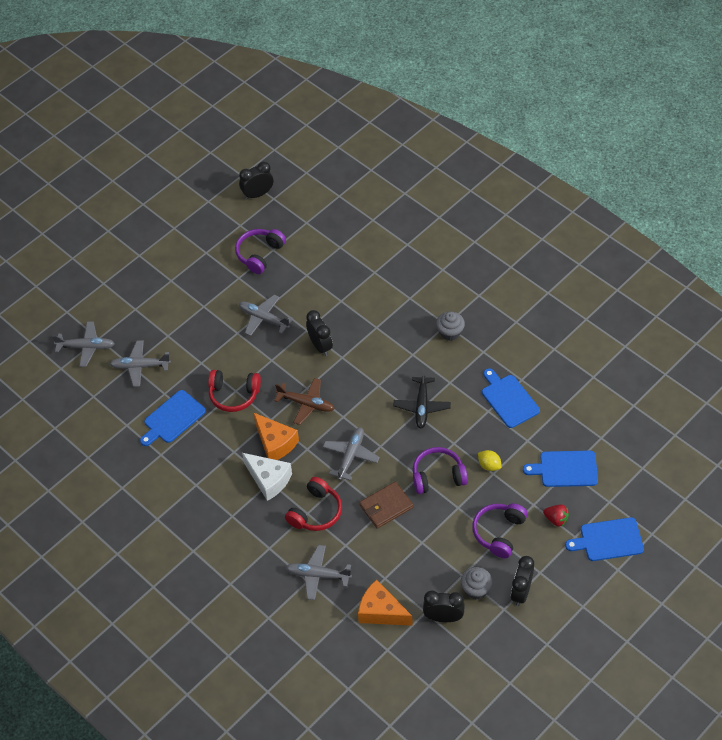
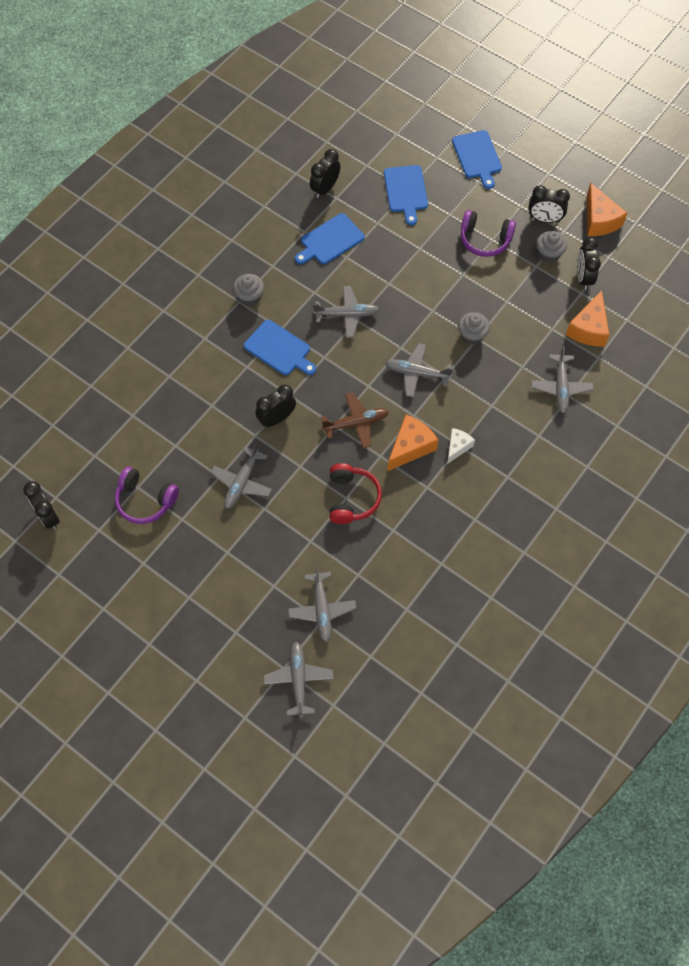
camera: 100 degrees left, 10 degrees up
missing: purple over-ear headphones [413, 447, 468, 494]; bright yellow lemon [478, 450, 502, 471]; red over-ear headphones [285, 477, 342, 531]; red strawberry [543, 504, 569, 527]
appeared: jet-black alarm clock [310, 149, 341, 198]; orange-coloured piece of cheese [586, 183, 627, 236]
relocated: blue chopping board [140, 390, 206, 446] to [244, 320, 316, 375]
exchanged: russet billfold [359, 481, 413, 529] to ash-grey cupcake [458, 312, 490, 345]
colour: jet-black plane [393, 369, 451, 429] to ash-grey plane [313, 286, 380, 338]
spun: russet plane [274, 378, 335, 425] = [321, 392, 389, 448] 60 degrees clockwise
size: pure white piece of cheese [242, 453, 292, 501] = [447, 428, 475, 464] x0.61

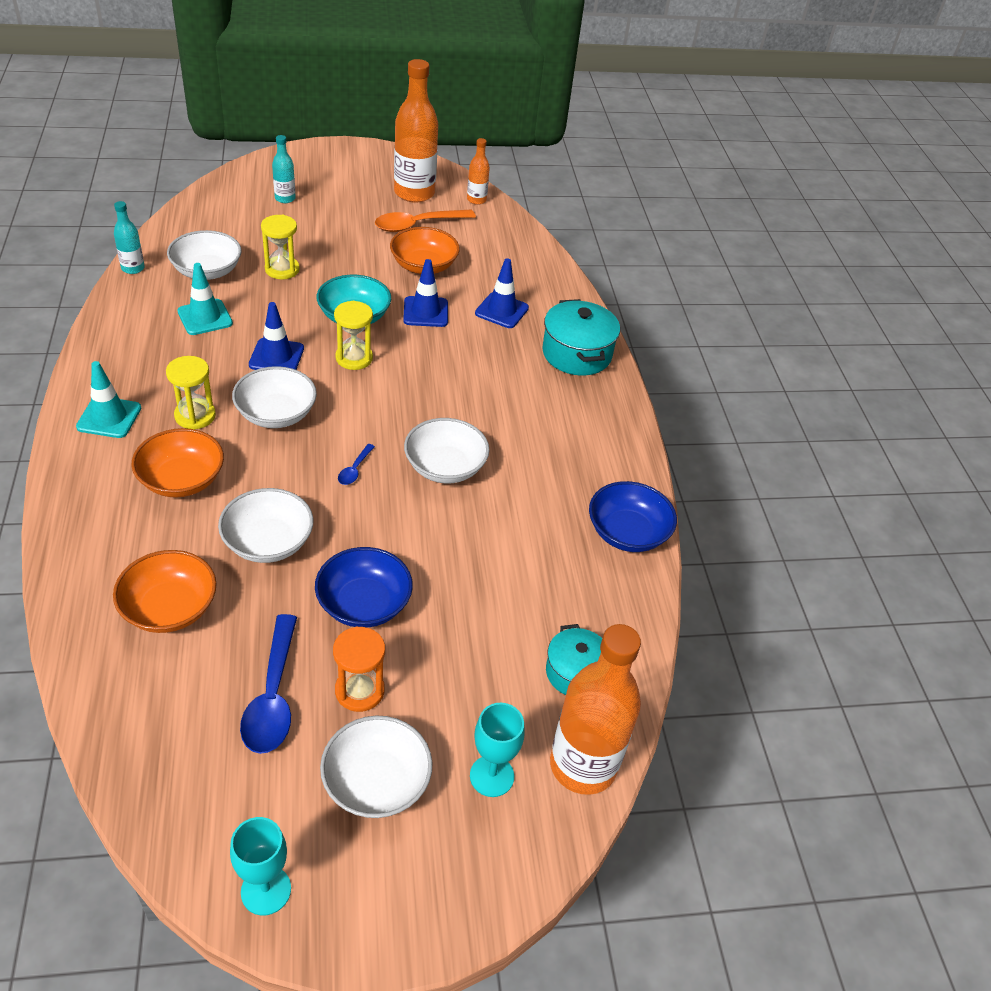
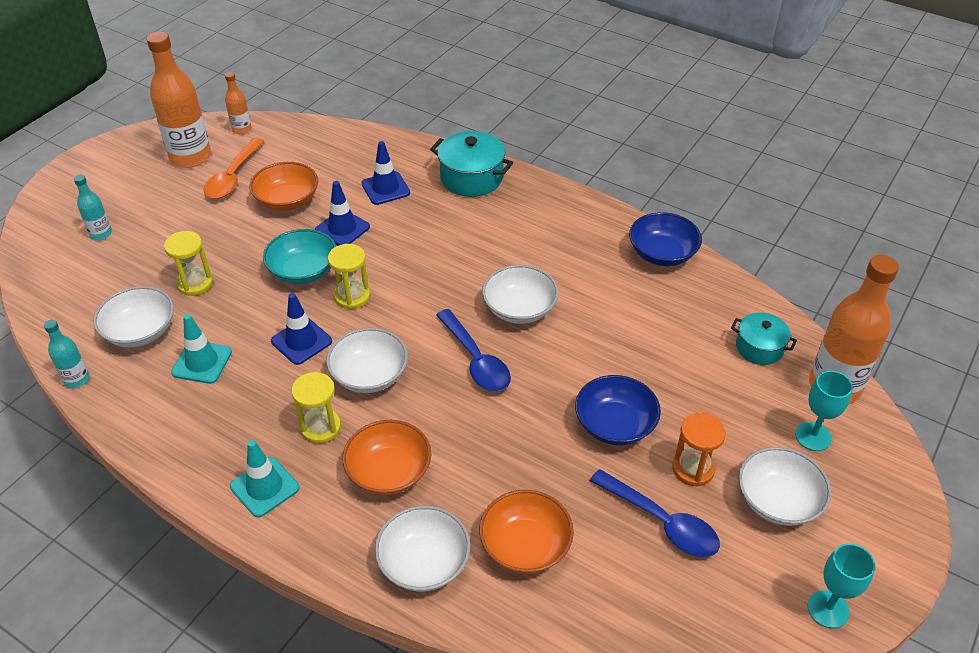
camera: 45 degrees left, 0 degrees up
relocated: pure white deep dish [218, 488, 313, 563] to [375, 506, 470, 591]
size: blue teaspoon [338, 444, 375, 485] = [436, 309, 511, 392] x2.11

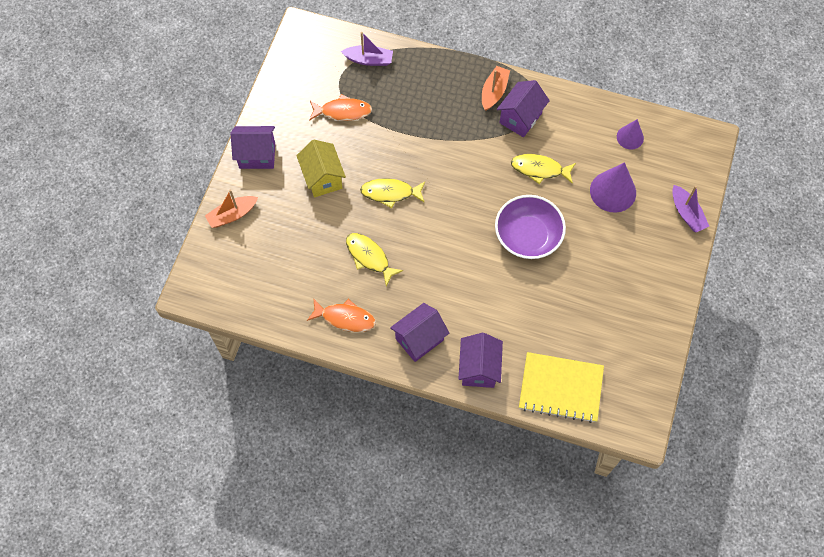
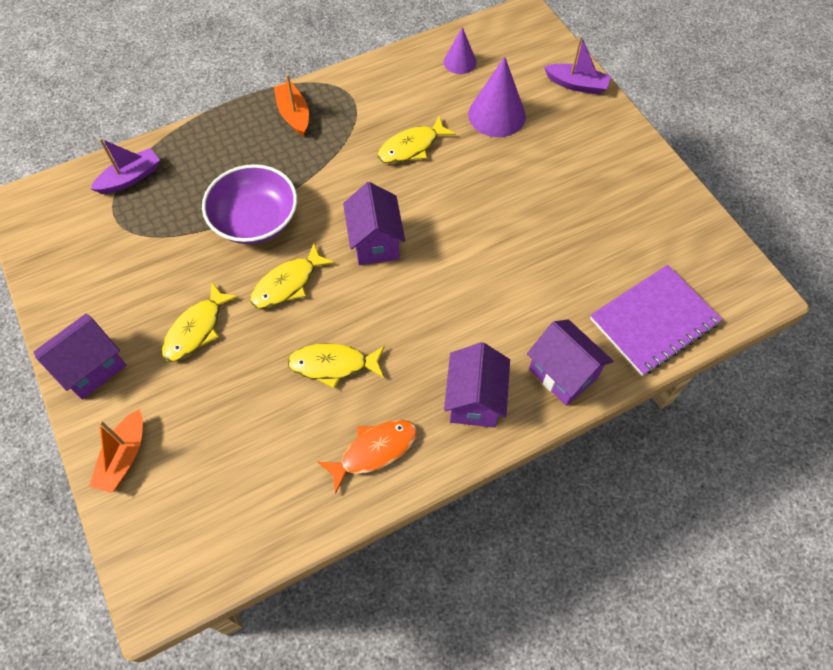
camera: 45 degrees left, 5 degrees down
missing: orange-coloured fish [309, 94, 372, 121]
relocated: purple toy house [497, 80, 550, 137] to [343, 182, 405, 265]; purple deep dish [495, 195, 566, 259] to [202, 164, 297, 244]
exchanged: bright yellow toy house [296, 140, 346, 197] to bright yellow fish [162, 282, 239, 362]
colour: bright yellow notepad [519, 352, 604, 423] to purple notepad [590, 265, 722, 376]

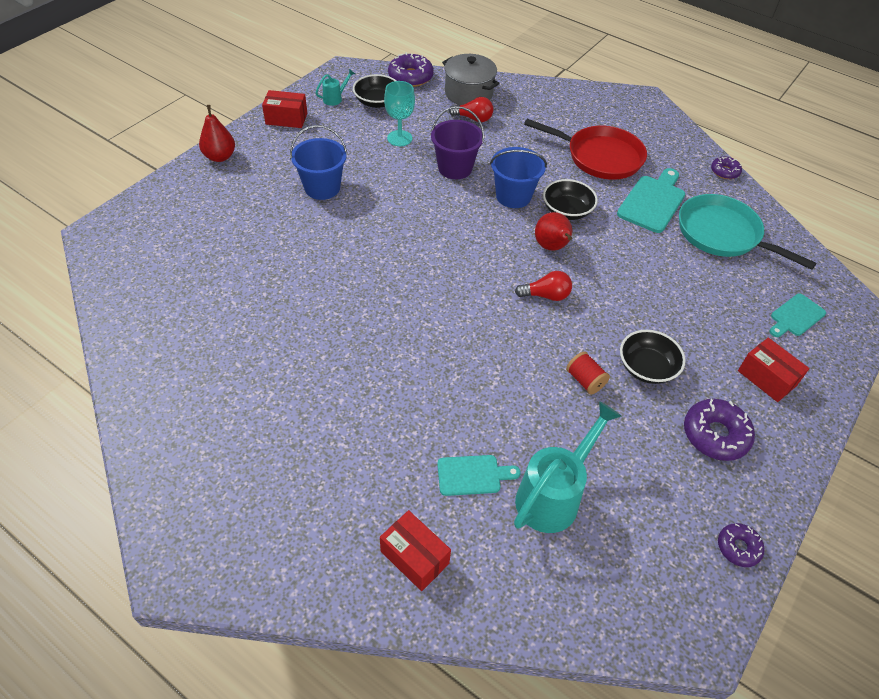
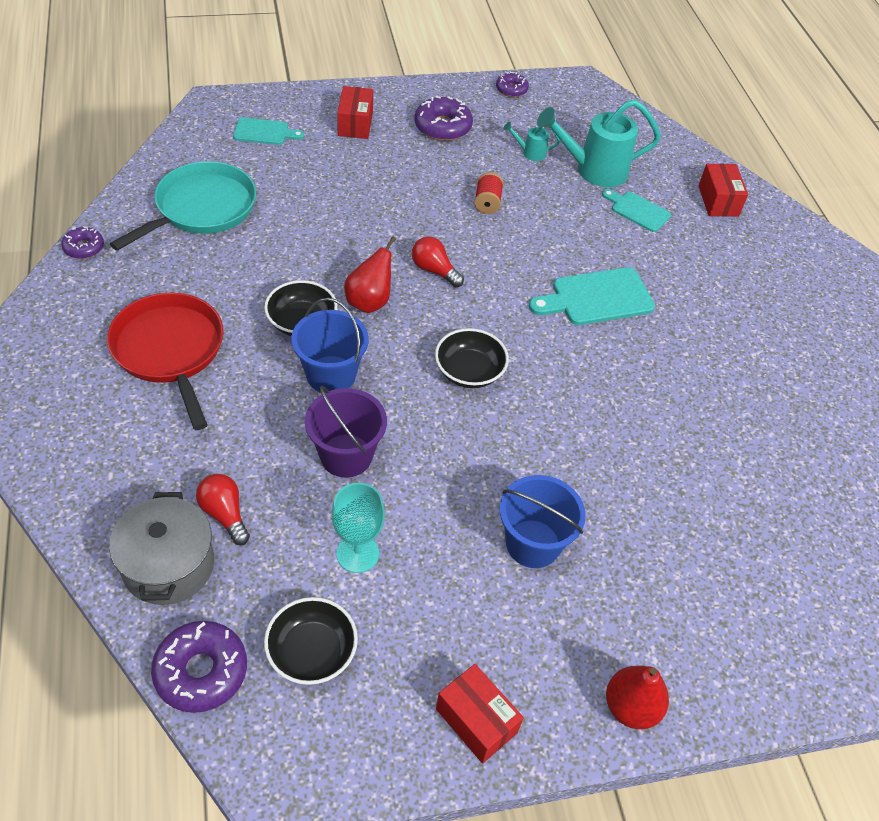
camera: 140 degrees left, 0 degrees up
relocated: aqua watering can [316, 69, 355, 106] to [503, 122, 560, 161]; aqua chopping board [617, 168, 685, 233] to [529, 267, 655, 325]; jet-black deep dish [620, 330, 686, 384] to [435, 328, 509, 388]
spun: aqua frying pan [679, 194, 816, 270] = [110, 161, 256, 251] 135 degrees counterclockwise

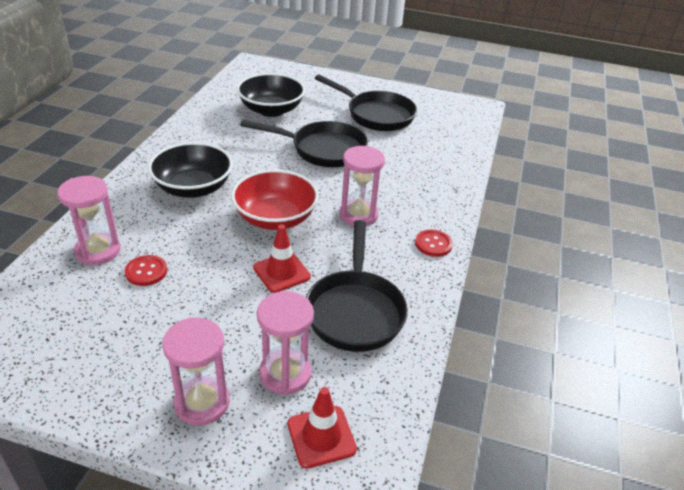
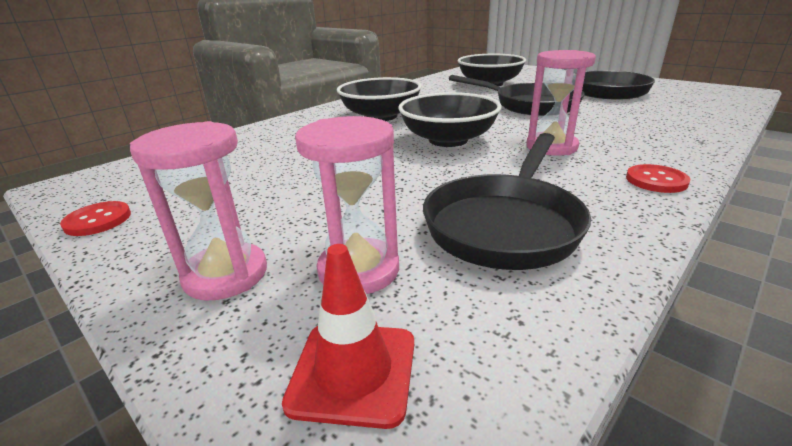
camera: 30 degrees right, 10 degrees down
missing: pink hourglass [57, 176, 121, 265]; red traffic cone [253, 224, 311, 293]
relocated: red button [125, 255, 167, 286] to [60, 201, 131, 236]
colour: red deep dish [231, 169, 319, 230] to jet-black deep dish [398, 92, 502, 147]

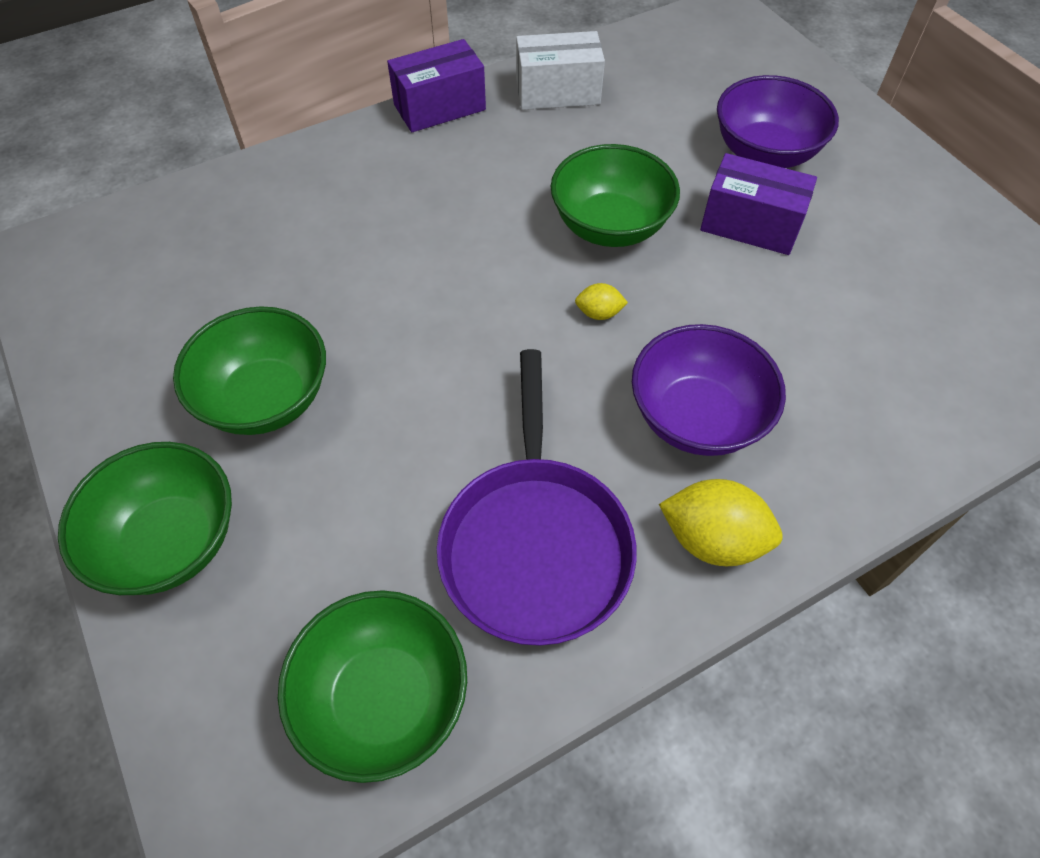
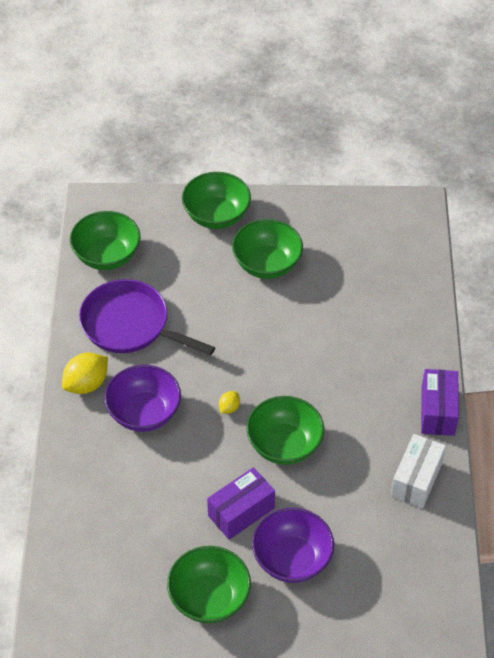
camera: 120 degrees right, 5 degrees down
appeared: green deep dish [167, 546, 251, 623]

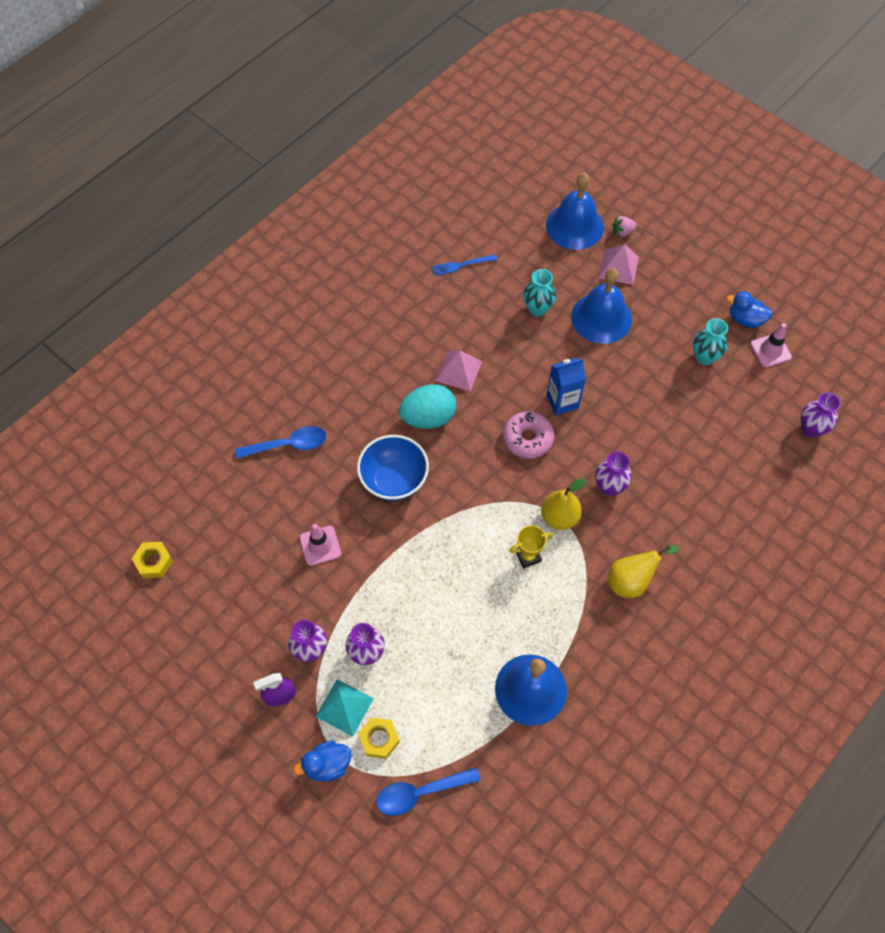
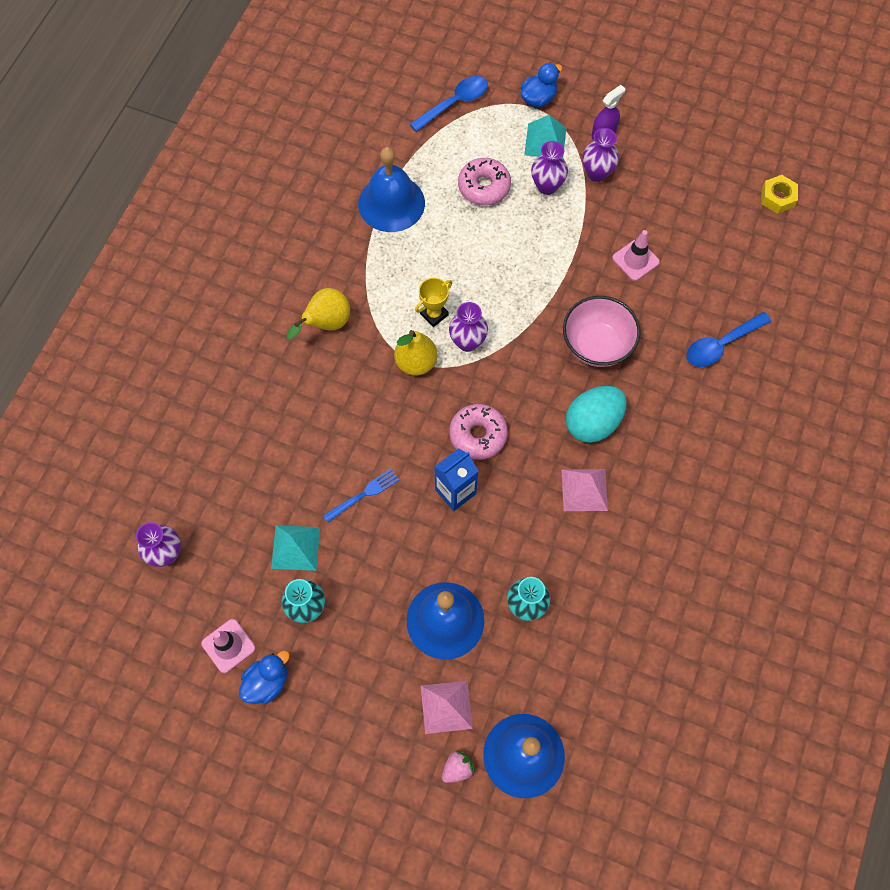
camera: 160 degrees right, 5 degrees up
missing: bright yellow hexagon nut [358, 717, 400, 759]
appeared: pink glazed donut [458, 158, 511, 206]; aqua solid pyramid [271, 525, 320, 571]
relocated: blue dinner fork [432, 254, 498, 276] to [323, 469, 399, 523]; purple flower vase [595, 451, 632, 496] to [449, 302, 488, 352]
colour: blue deep dish [357, 435, 429, 501] to pink deep dish [563, 296, 641, 367]
spun: blue rubber duck [726, 291, 773, 328] = [239, 650, 290, 704] 45 degrees counterclockwise

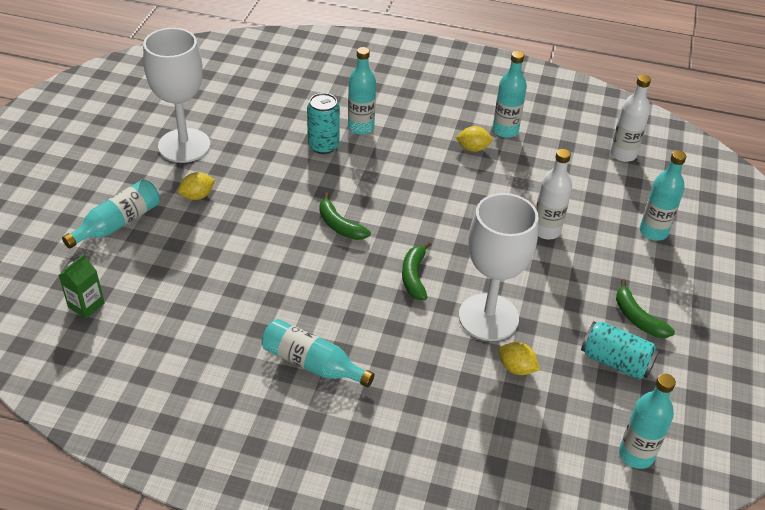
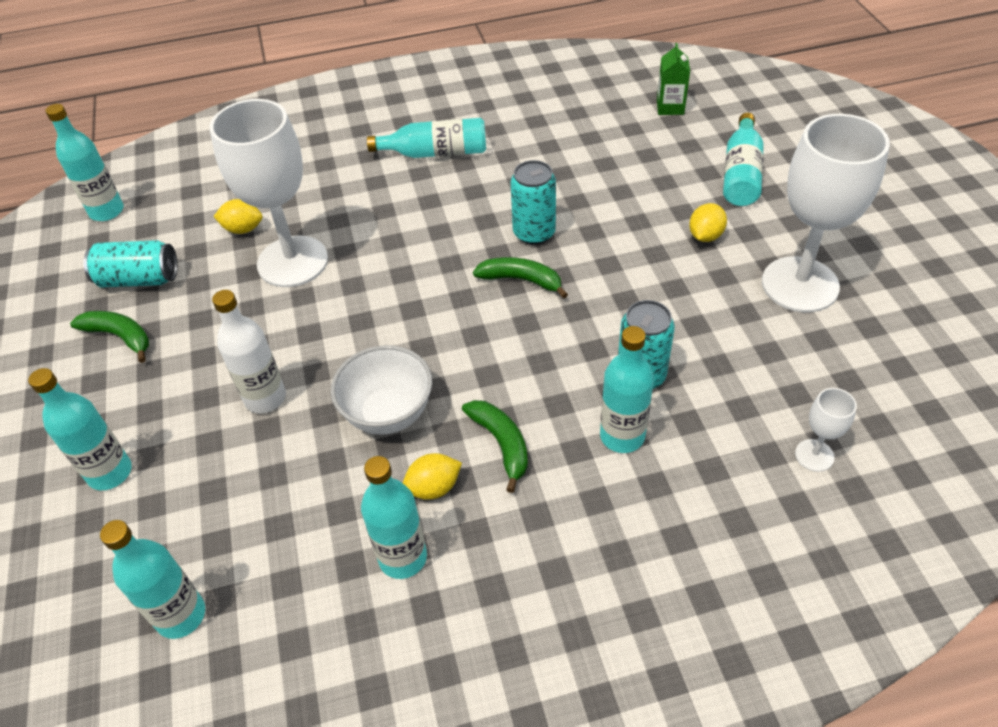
camera: 155 degrees right, 5 degrees up
appeared: aqua soda can [511, 160, 556, 245]; pure white deep dish [331, 345, 432, 435]; pure white wine glass [795, 388, 857, 472]
relocated: green banana [402, 242, 432, 300] to [462, 400, 528, 493]
colour: pure white drink bottle [610, 75, 651, 162] to aqua drink bottle [100, 520, 205, 639]

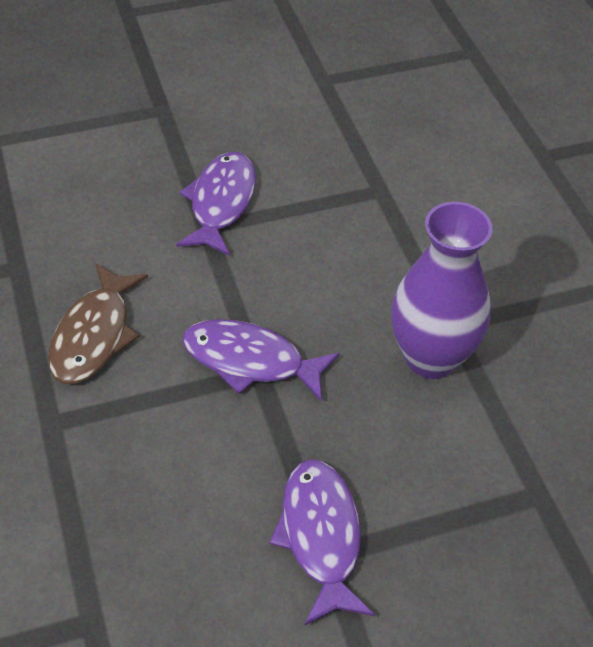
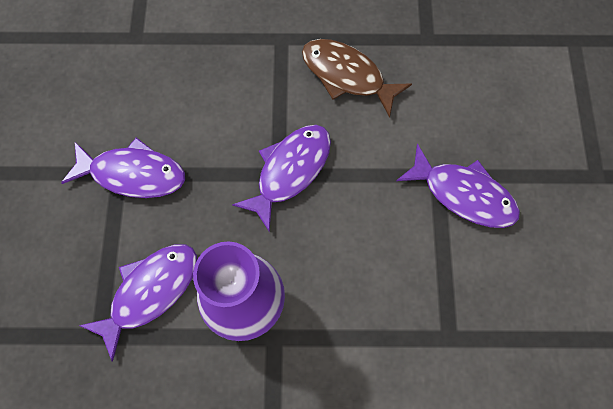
camera: 110 degrees right, 20 degrees up
appeared: purple fish [79, 244, 197, 362]

